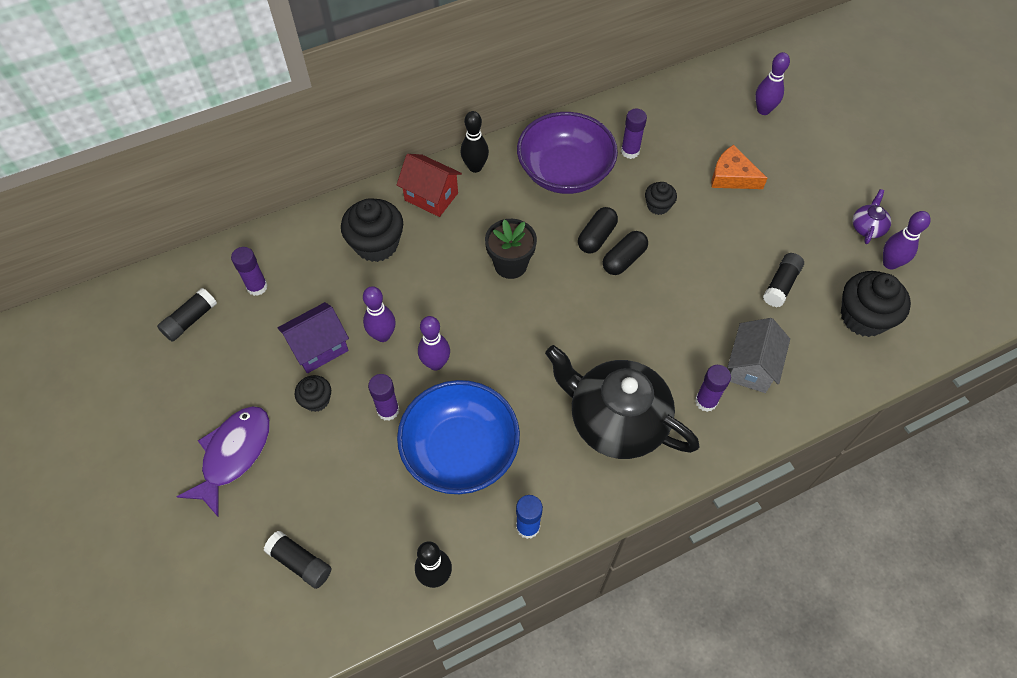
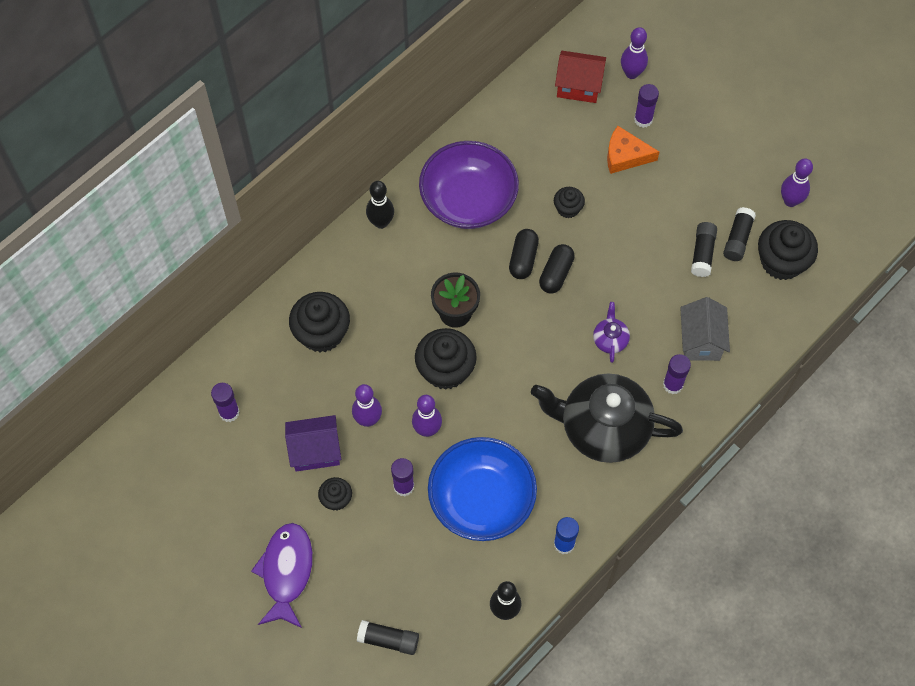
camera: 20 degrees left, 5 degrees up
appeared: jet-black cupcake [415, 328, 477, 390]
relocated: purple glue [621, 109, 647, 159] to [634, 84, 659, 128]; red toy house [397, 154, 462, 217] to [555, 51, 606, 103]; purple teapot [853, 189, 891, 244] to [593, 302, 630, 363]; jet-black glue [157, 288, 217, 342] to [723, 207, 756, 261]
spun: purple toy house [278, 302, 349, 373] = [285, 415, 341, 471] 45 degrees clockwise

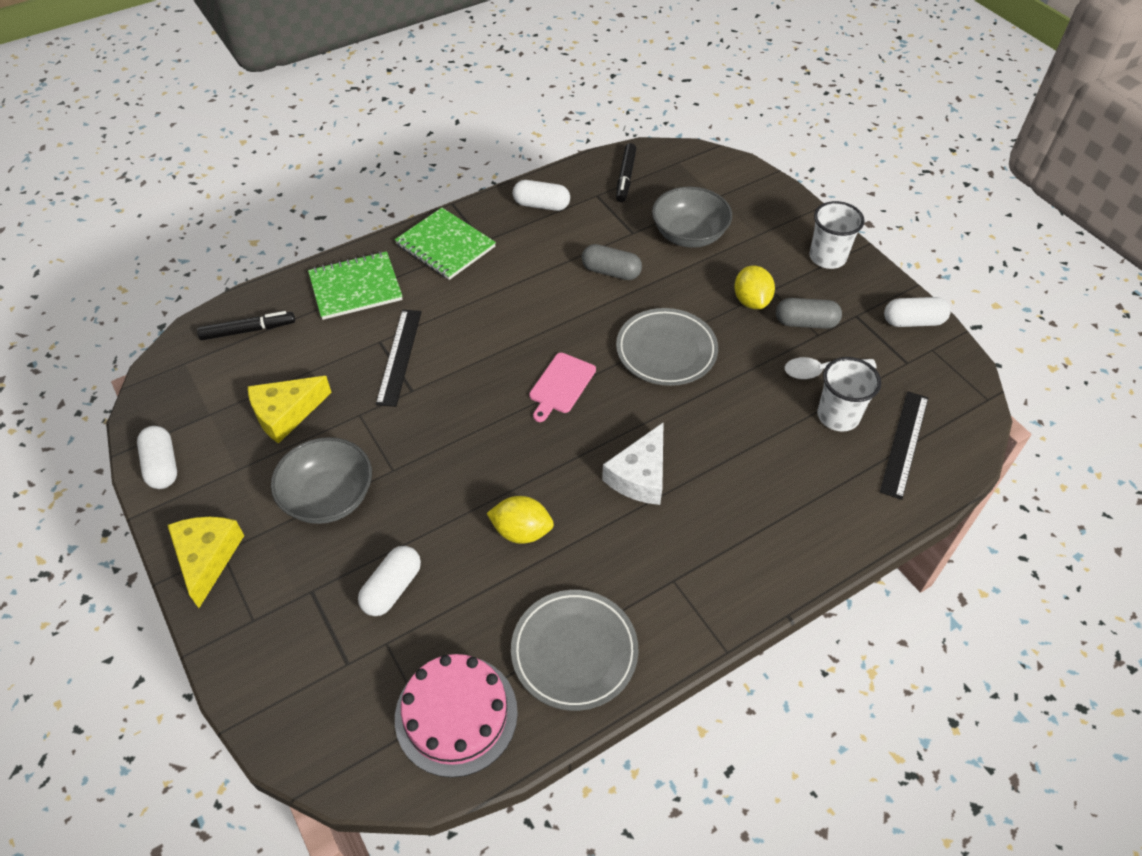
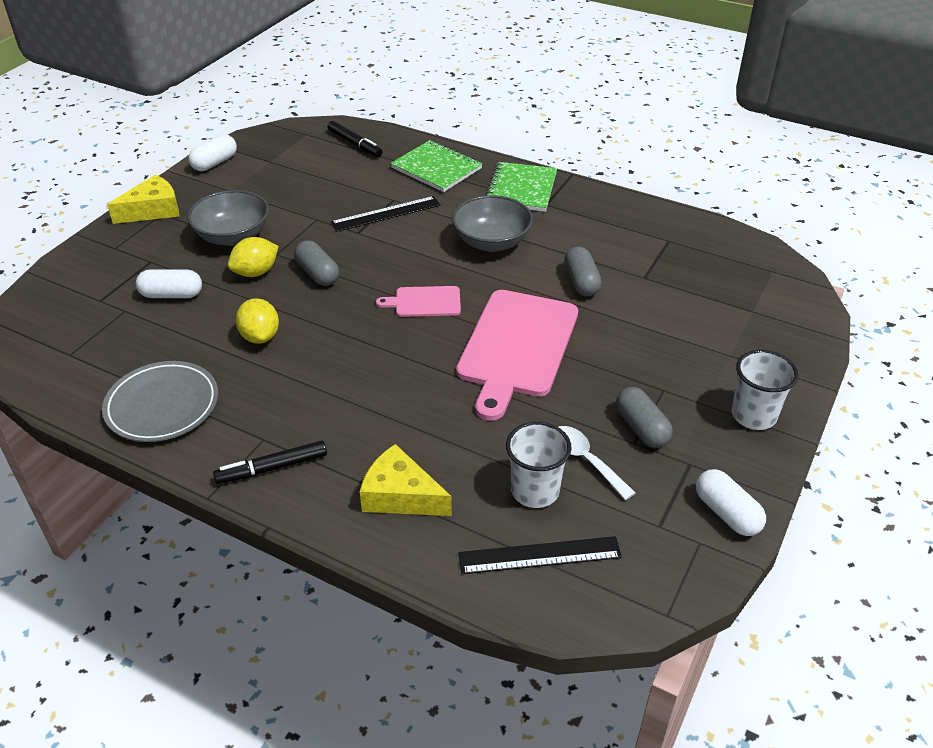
camera: 60 degrees right, 10 degrees down
missing: pure white pill shape [513, 180, 570, 211]; pure white piece of cheese [602, 422, 664, 505]; pink gateau [395, 654, 518, 777]
appeared: ash-grey pill shape [294, 240, 339, 286]
relocated: jet-black marker pen [616, 143, 636, 202] to [213, 440, 327, 484]; ash-grey deep dish [652, 187, 732, 248] to [452, 195, 533, 252]; bright yellow lemon [734, 266, 775, 309] to [228, 237, 279, 277]; bright yellow piece of cheese [248, 376, 332, 444] to [360, 444, 452, 516]
exchanged: ash-grey plate [616, 308, 718, 386] to pink chopping board [456, 290, 578, 421]

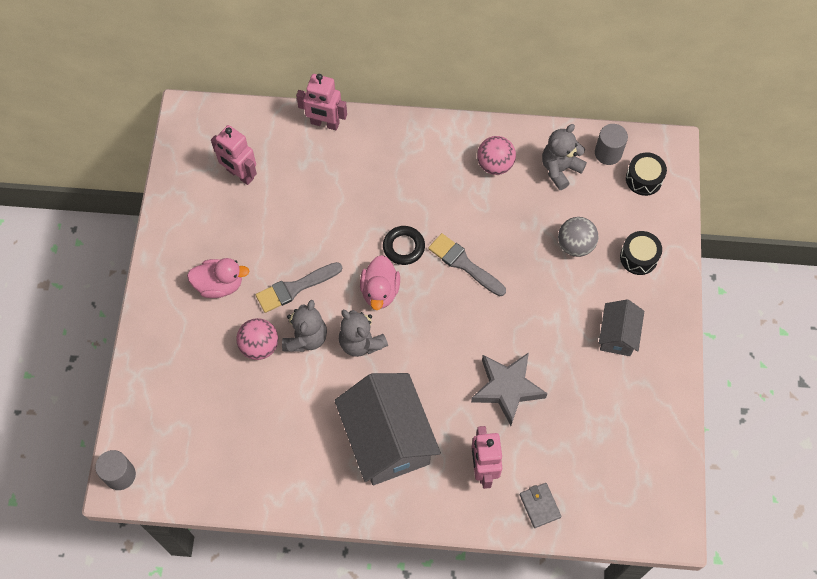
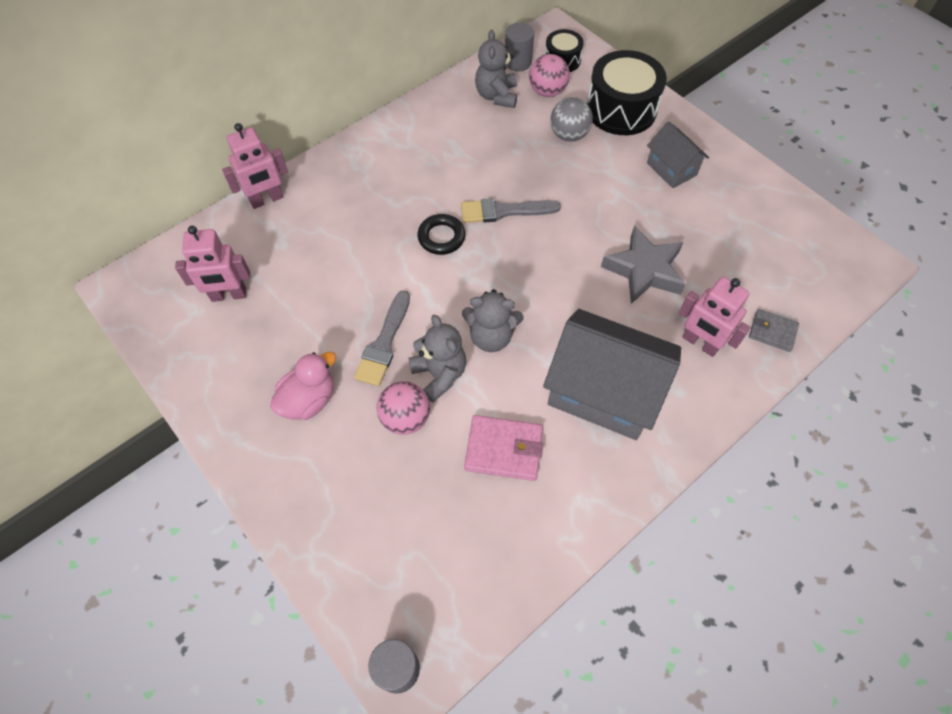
camera: 45 degrees left, 5 degrees down
missing: pink rubber duck [360, 255, 400, 310]
appeared: pink billfold [464, 415, 543, 481]
relocated: pink sphere [477, 136, 516, 175] to [529, 54, 570, 97]
size: jet-black snare drum [620, 231, 662, 275] = [587, 50, 667, 135] x1.84

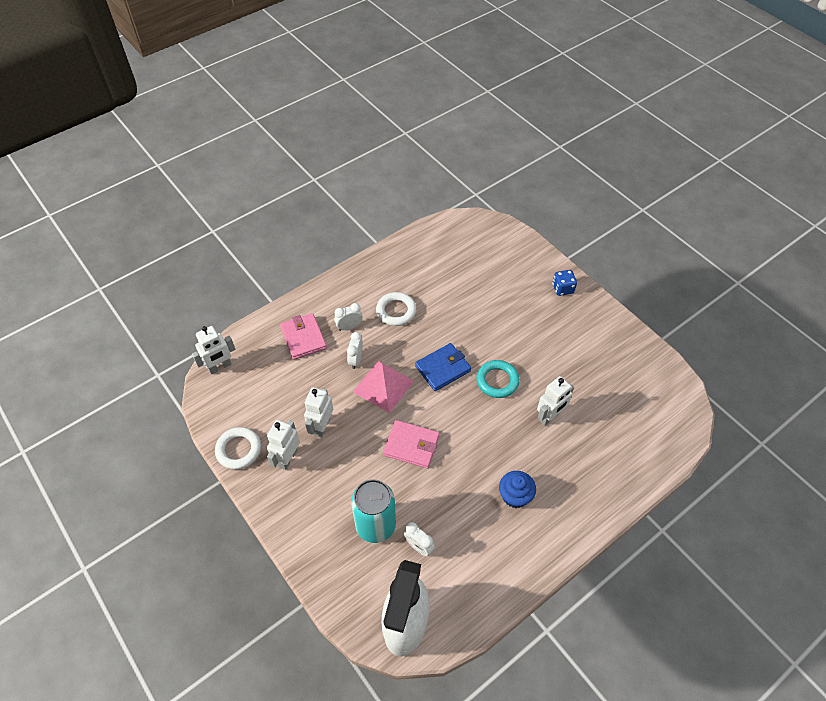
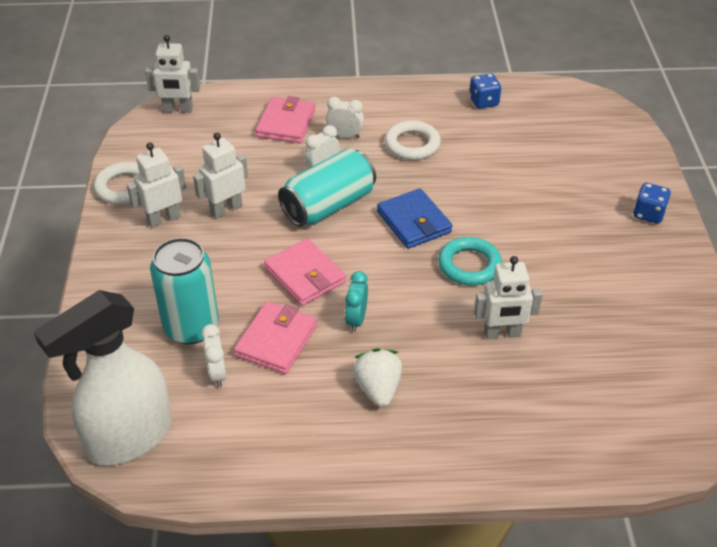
camera: 35 degrees right, 10 degrees down
appeared: blue game die [469, 73, 501, 109]; aqua alarm clock [345, 271, 368, 332]; pink billfold [234, 301, 317, 374]
exchanged: pink solid pyramid [353, 361, 414, 414] to aqua soda can [278, 148, 376, 227]; blue cupcake [499, 471, 536, 508] to pure white strawberry [353, 348, 402, 407]
spun: blue billfold [415, 343, 471, 391] = [377, 188, 452, 249] 60 degrees clockwise

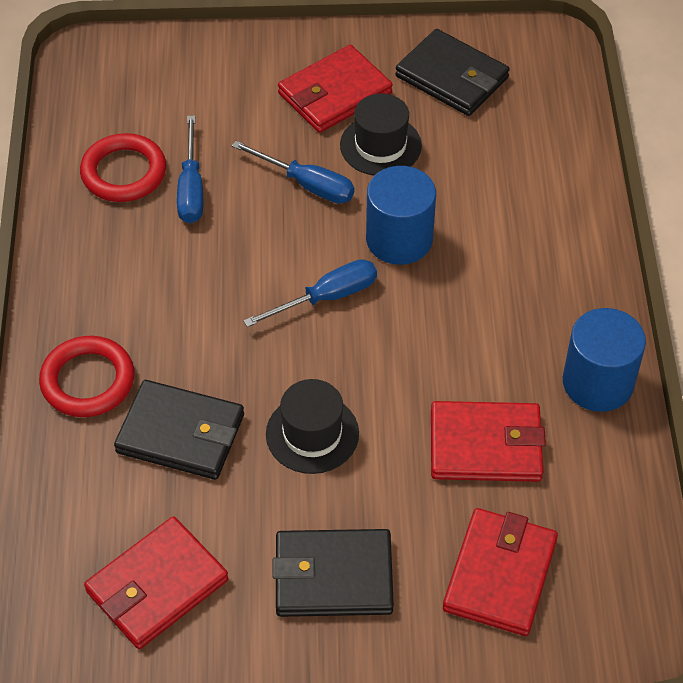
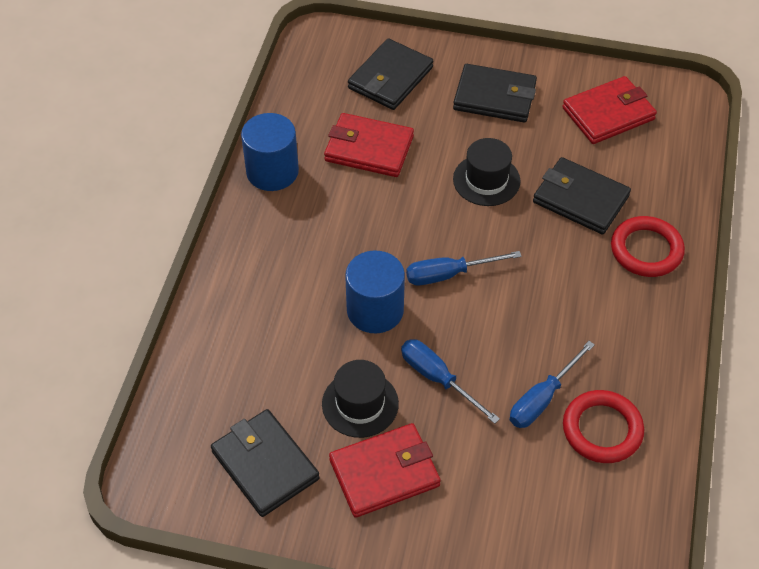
camera: 165 degrees left, 0 degrees up
colour: red billfold [443, 508, 558, 636] to jet-black billfold [348, 38, 433, 110]
spun: blue flat screwdriver [177, 115, 203, 223] = [510, 341, 595, 428] 150 degrees counterclockwise

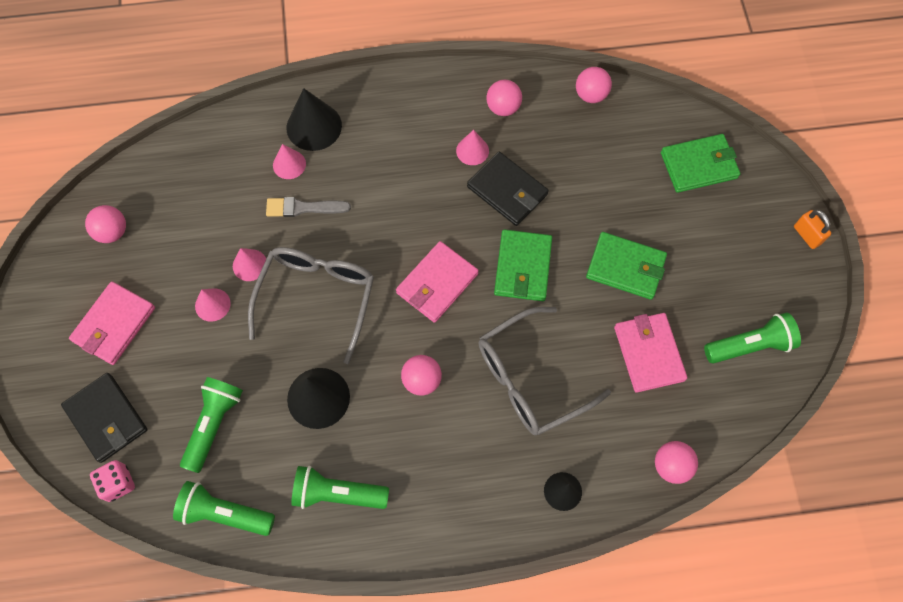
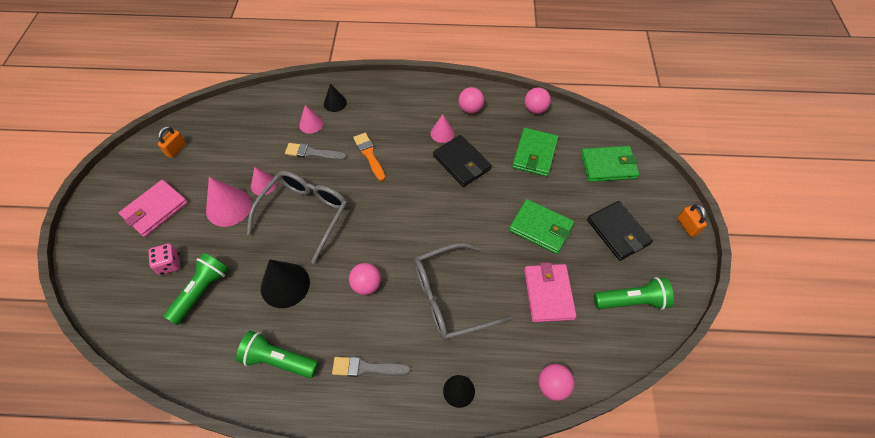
camera: 10 degrees right, 10 degrees down
missing: pink billfold [396, 241, 479, 323]; green flashlight [173, 481, 275, 536]
appeared: orange-coloured brush [353, 133, 385, 181]; ash-grey brush [332, 357, 411, 377]
relocated: green billfold [494, 229, 552, 301] to [512, 128, 558, 177]; jet-black billfold [61, 373, 147, 463] to [587, 201, 653, 261]; pink game die [90, 460, 135, 502] to [148, 244, 180, 275]
exchanged: pink sphere [85, 205, 126, 243] to orange-coloured small lock [158, 126, 186, 158]
size: jet-black solid cone [286, 88, 342, 151] = [324, 83, 347, 112] x0.59; pink solid cone [195, 288, 231, 322] = [206, 177, 252, 227] x1.70

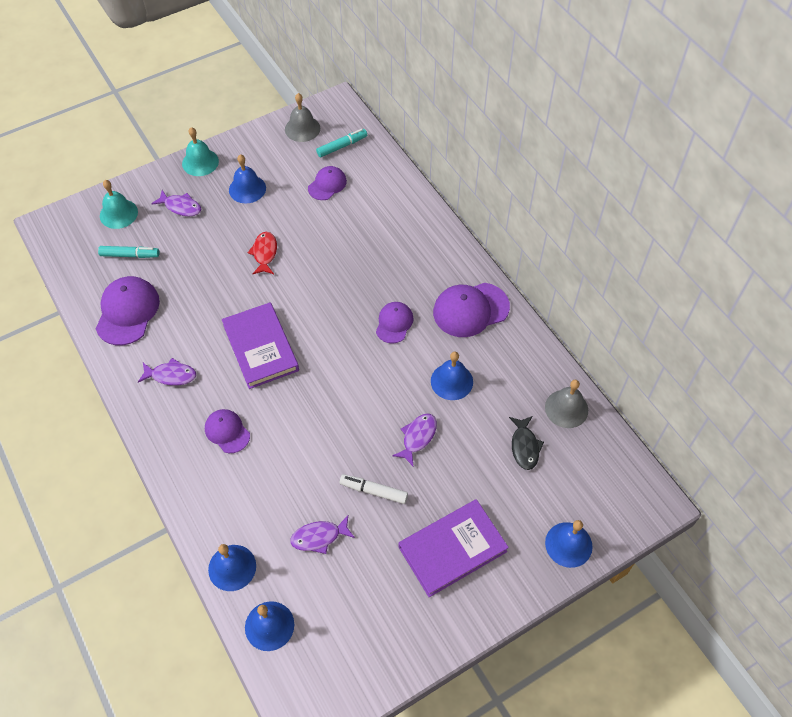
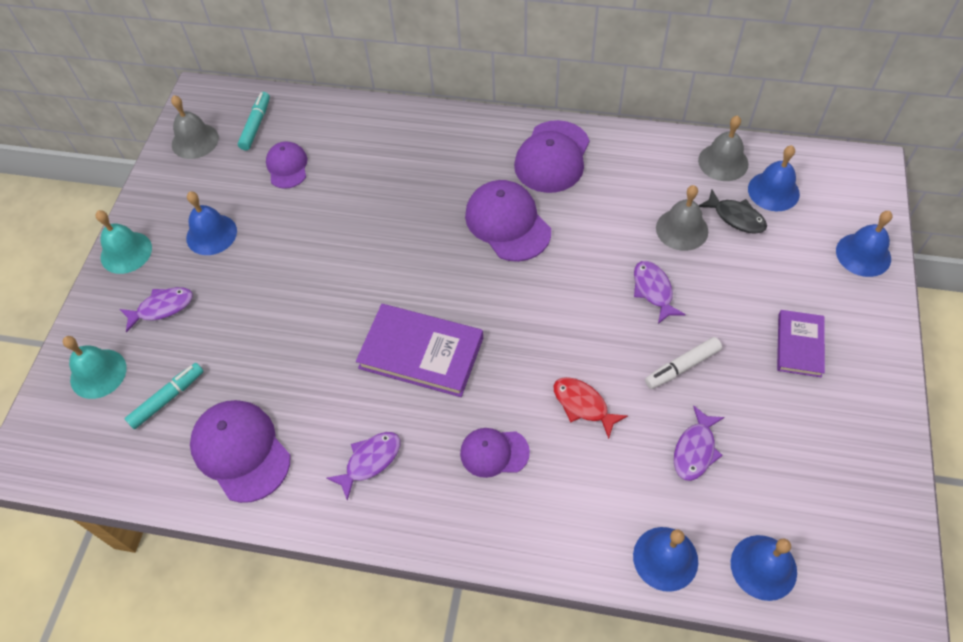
camera: 45 degrees left, 0 degrees up
appeared: ash-grey school bell [656, 185, 708, 251]
relocated: red fish [248, 232, 277, 275] to [553, 377, 628, 439]; blue school bell [431, 352, 473, 400] to [748, 145, 800, 211]
size: purple peaked cap [376, 302, 414, 344] = [465, 180, 551, 262] x1.66; purple hardback [399, 499, 509, 597] = [777, 310, 825, 378] x0.60

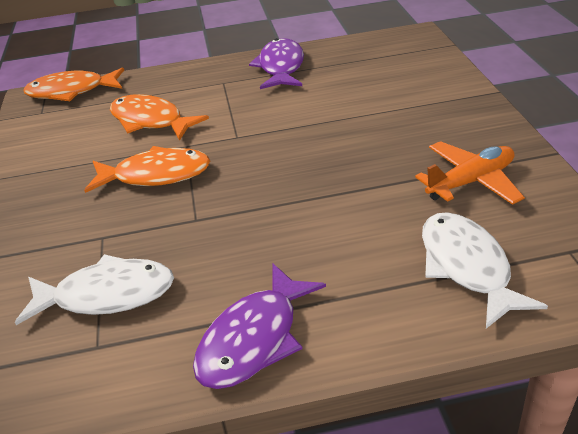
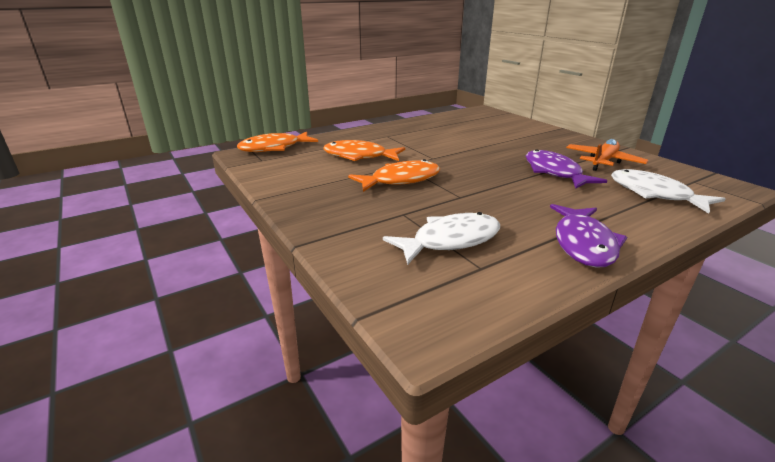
camera: 25 degrees left, 10 degrees down
relocated: purple fish [249, 38, 304, 89] to [526, 149, 607, 189]

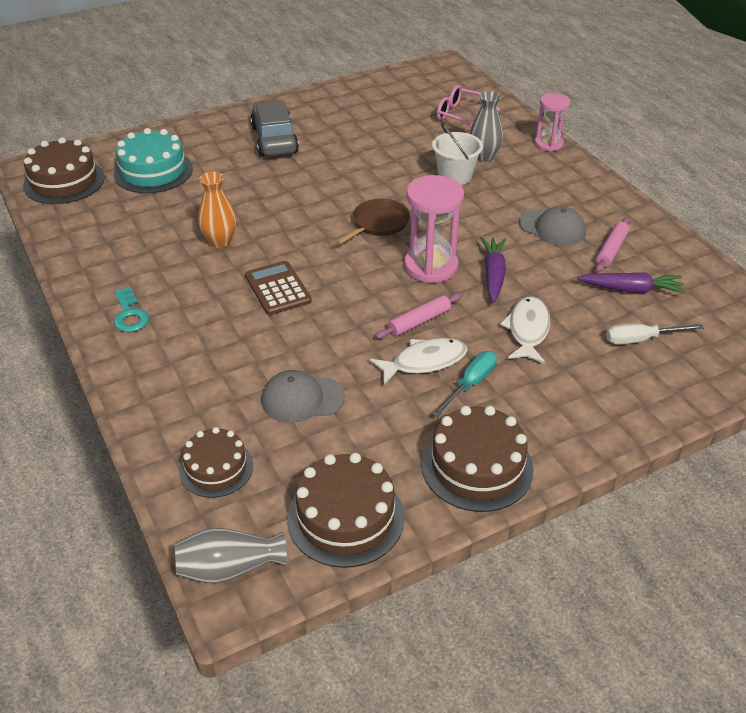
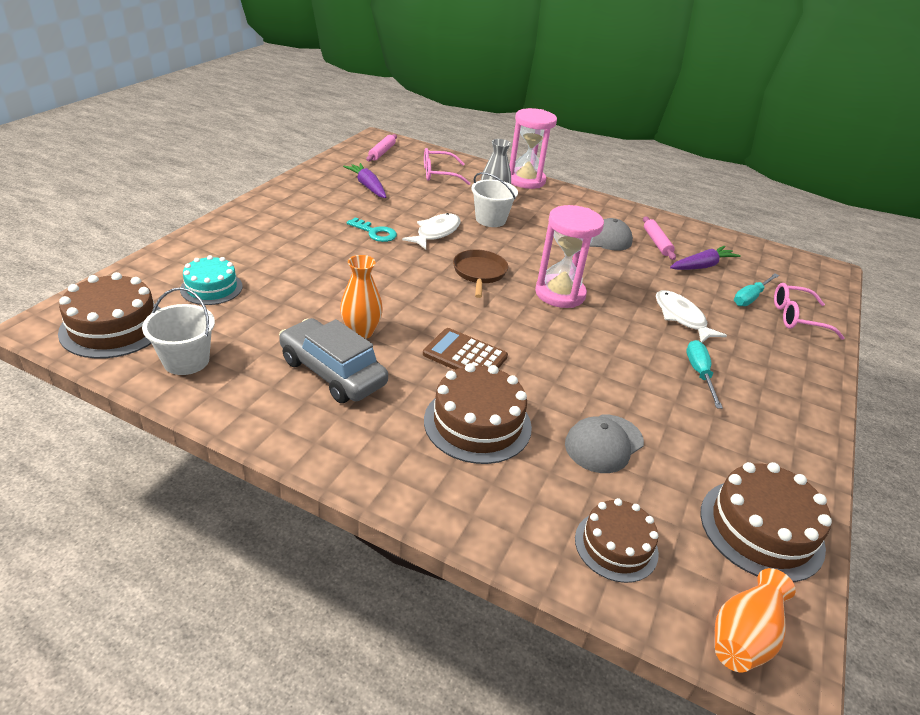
camera: 40 degrees left, 5 degrees down
appeared: pink spectacles [774, 283, 845, 340]; pure white pail [142, 287, 215, 375]
relocated: ash-grey car [250, 101, 299, 157] to [279, 318, 388, 403]; purple root vegetable [480, 237, 506, 303] to [343, 163, 386, 198]; aqua latchkey [114, 287, 149, 332] to [347, 217, 397, 242]; pink pastry roller [375, 293, 462, 339] to [367, 134, 397, 162]; pure white fish [370, 338, 468, 385] to [402, 213, 461, 249]; russet gateau [422, 406, 534, 512] to [424, 363, 532, 464]
colour: pure white flat screwdriver [606, 324, 704, 344] to aqua flat screwdriver [734, 274, 779, 306]; ash-grey flower vase [174, 528, 287, 583] to orange-coloured flower vase [715, 568, 795, 672]
size: pink hourglass [534, 93, 570, 152] = [509, 108, 557, 189] x1.58; aqua gateau [114, 128, 193, 193] = [180, 255, 243, 305] x0.66

